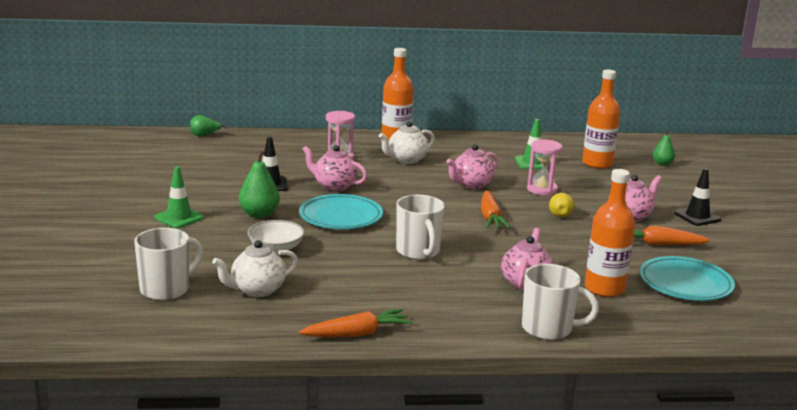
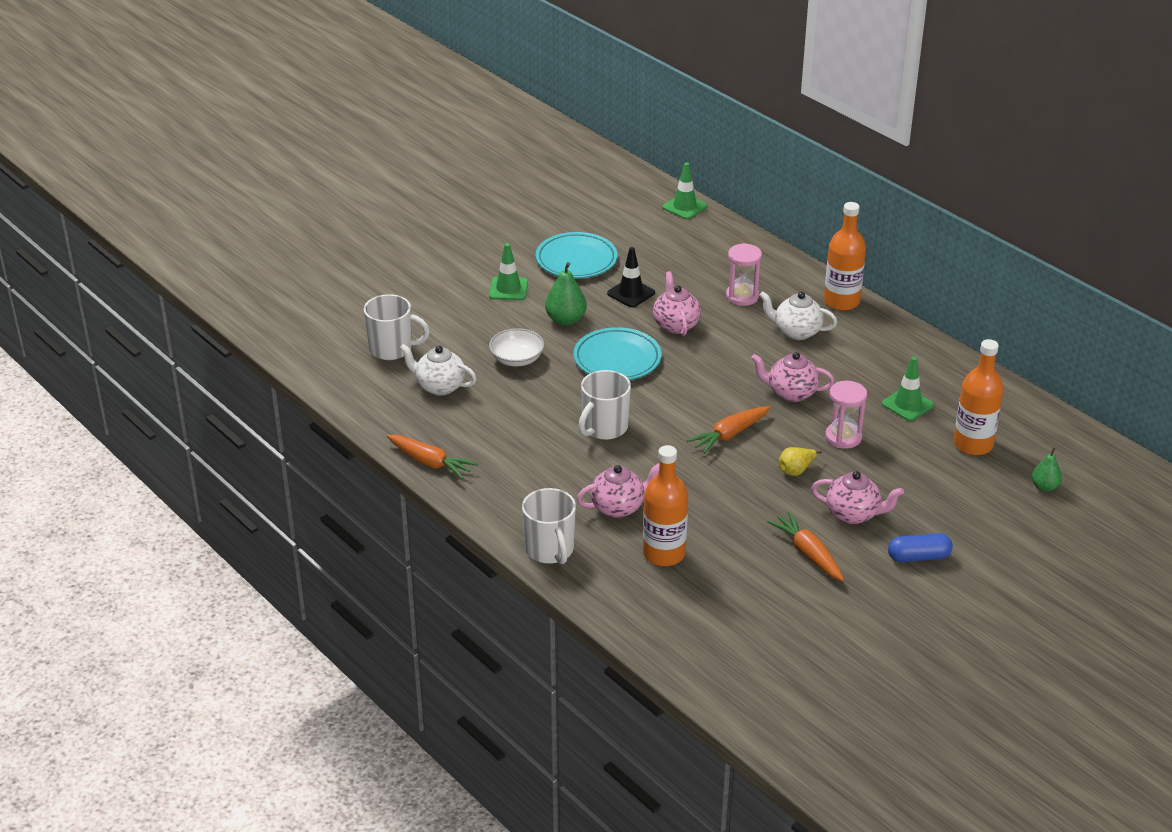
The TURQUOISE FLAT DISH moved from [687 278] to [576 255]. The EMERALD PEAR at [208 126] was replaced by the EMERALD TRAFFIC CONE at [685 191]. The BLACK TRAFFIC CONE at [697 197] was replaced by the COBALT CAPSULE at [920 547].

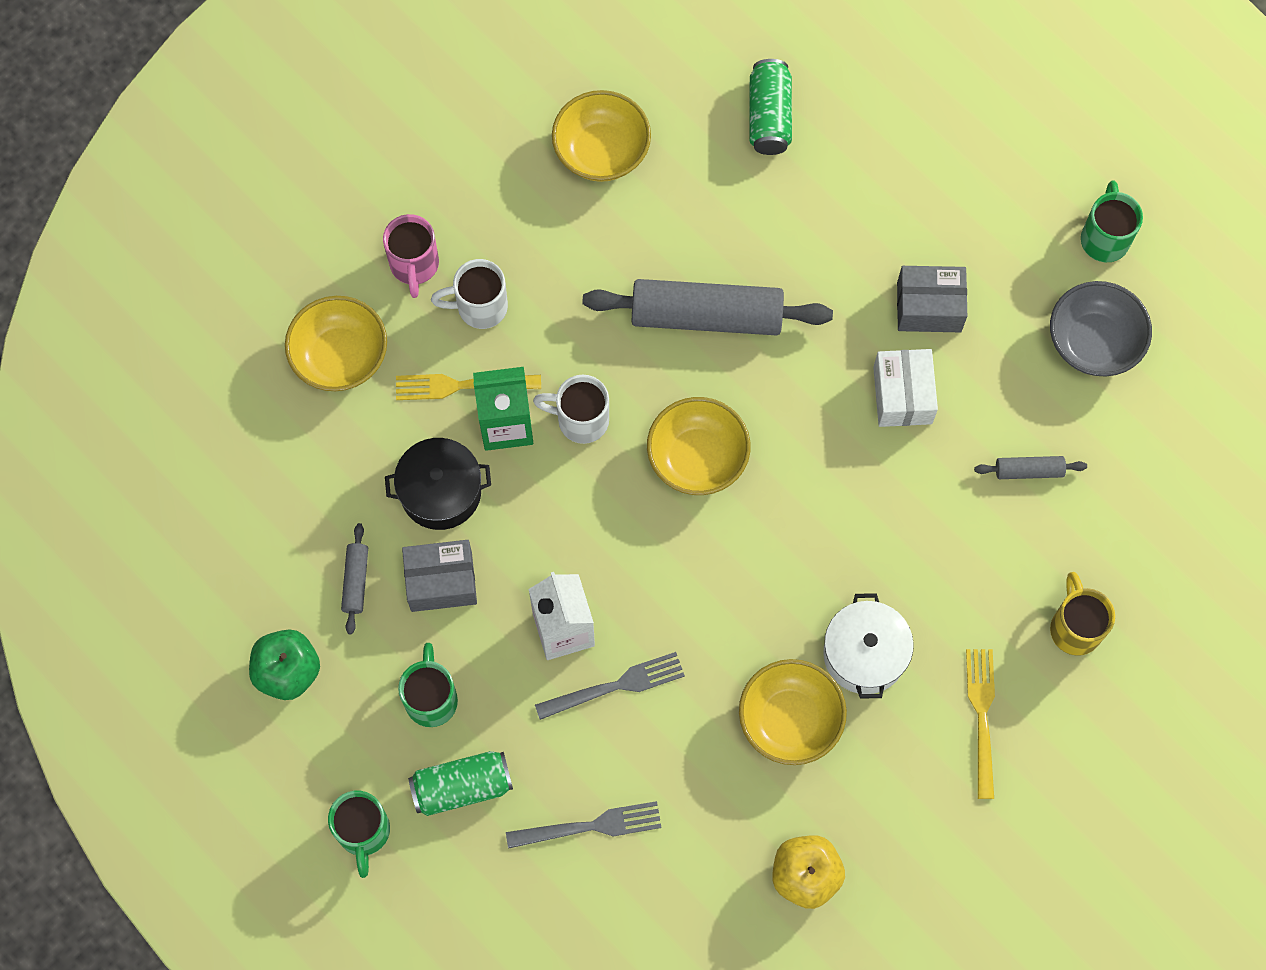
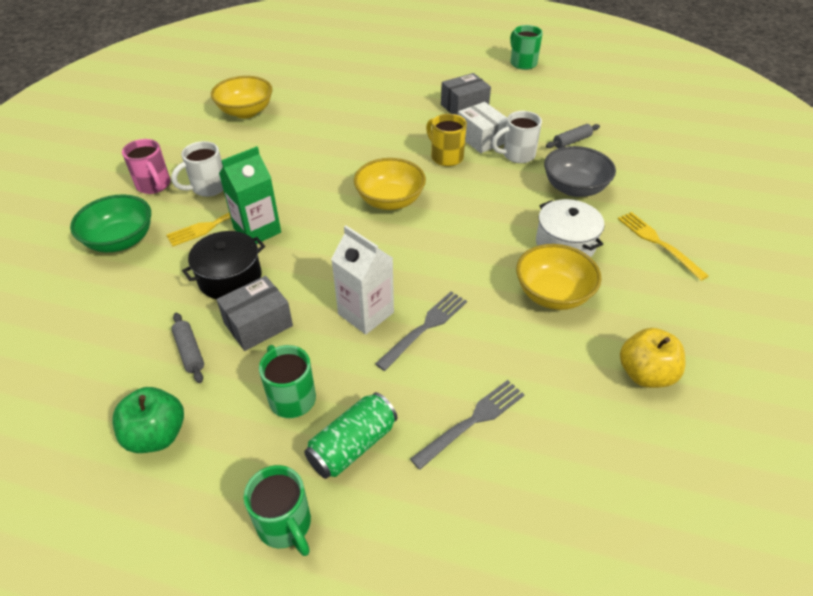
The GREY PASTRY ROLLER at [707 307] disappeared. The EMERALD SODA CAN at [770 107] disappeared. The WHITE MUG moved from [571 409] to [517 137]. The GREY DEEP DISH moved from [1101 328] to [580 171]. The GOLDEN MUG moved from [1082 614] to [446 140]. The GOLDEN DEEP DISH at [336 343] became the EMERALD DEEP DISH at [110 223].

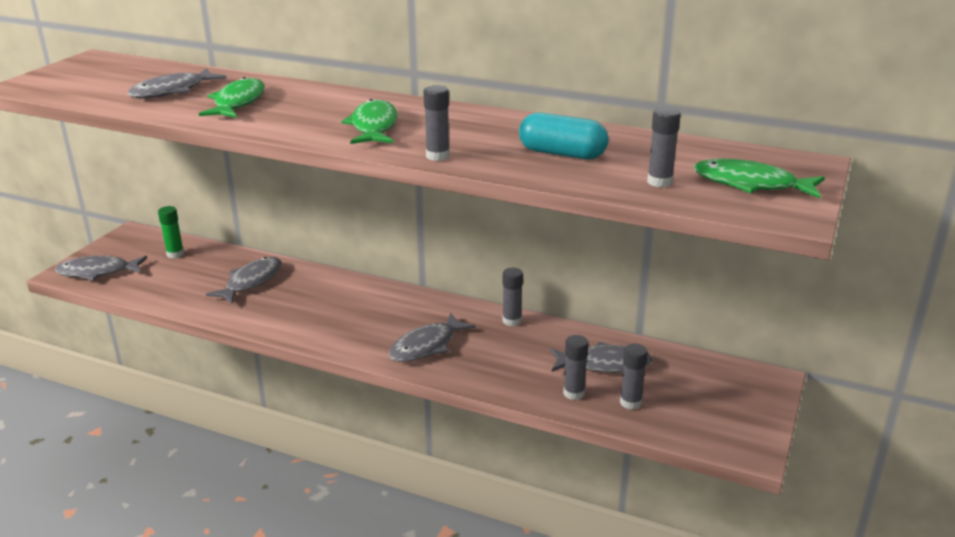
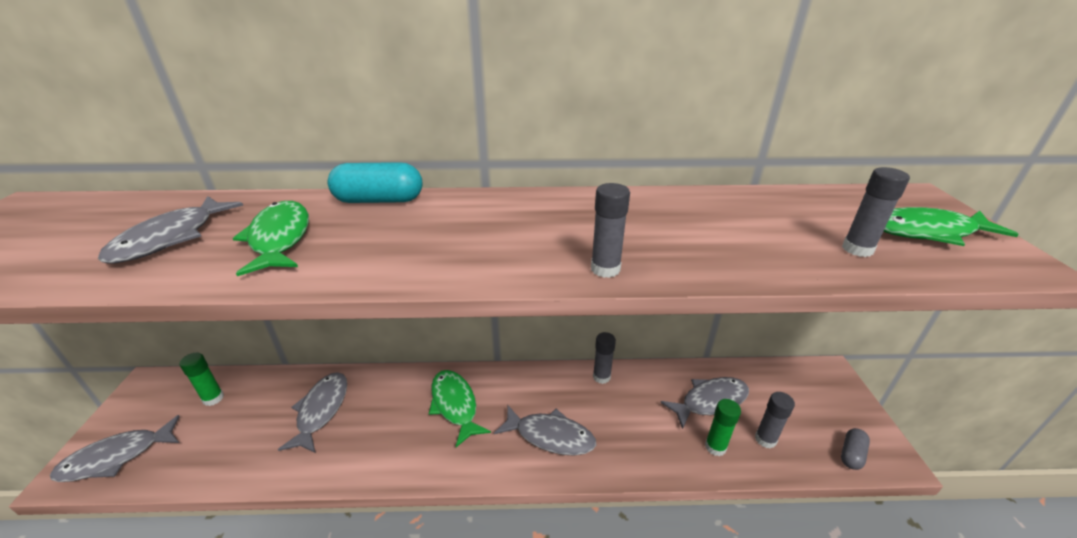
The GREY CAPSULE at [855 449] appeared. The EMERALD FISH FIGURE moved from [369 121] to [460 408]. The TURQUOISE CAPSULE moved from [564 136] to [375 182]. The GREY STICK OF GLUE at [576 367] became the EMERALD STICK OF GLUE at [723 427]. The GREY FISH FIGURE at [432 337] turned 90 degrees counterclockwise.

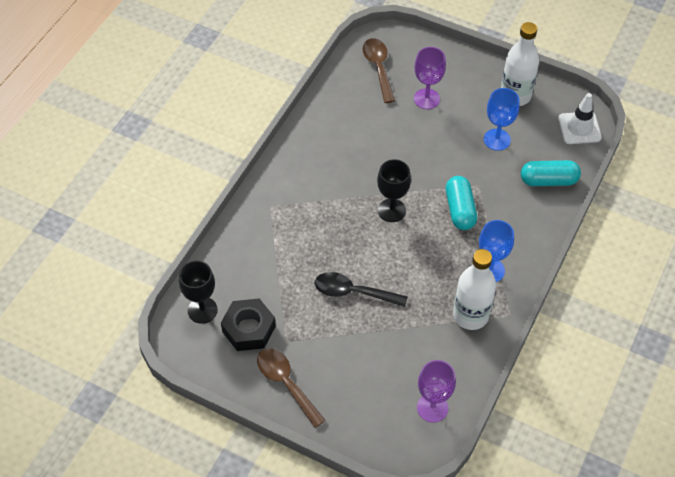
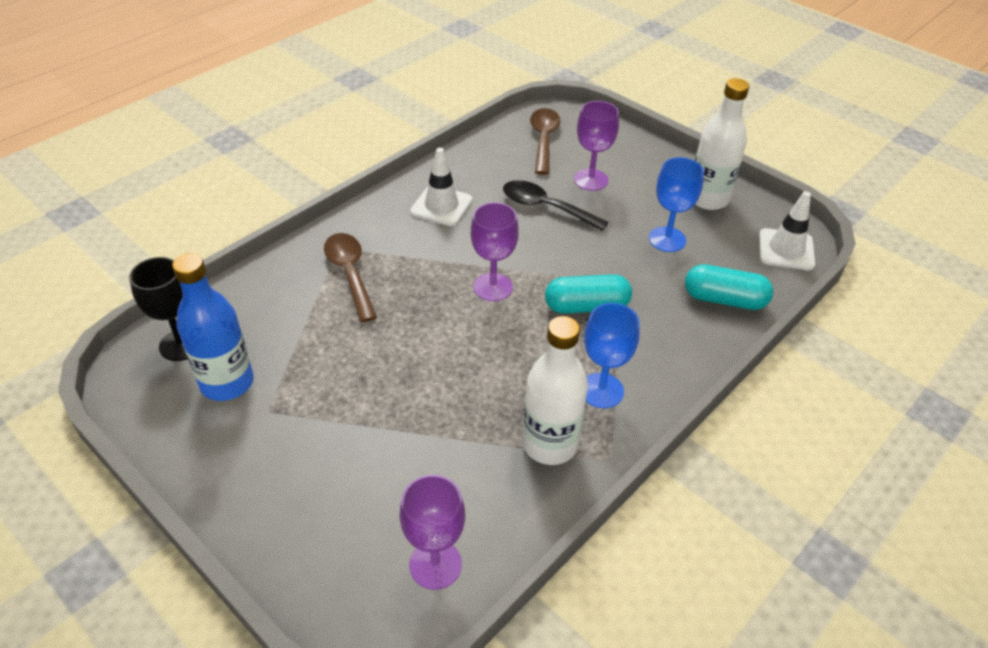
The WHITE TRAFFIC CONE at [441 187] appeared. The BROWN TABLESPOON moved from [291 388] to [350 277]. The BLACK TABLESPOON moved from [361 289] to [556 205]. The BLACK NUT at [248 324] was replaced by the COBALT BOTTLE at [213 327]. The BLACK GOBLET at [394 190] became the ROYAL PURPLE GOBLET at [495 251]. The TURQUOISE CAPSULE at [461 203] turned 75 degrees clockwise.

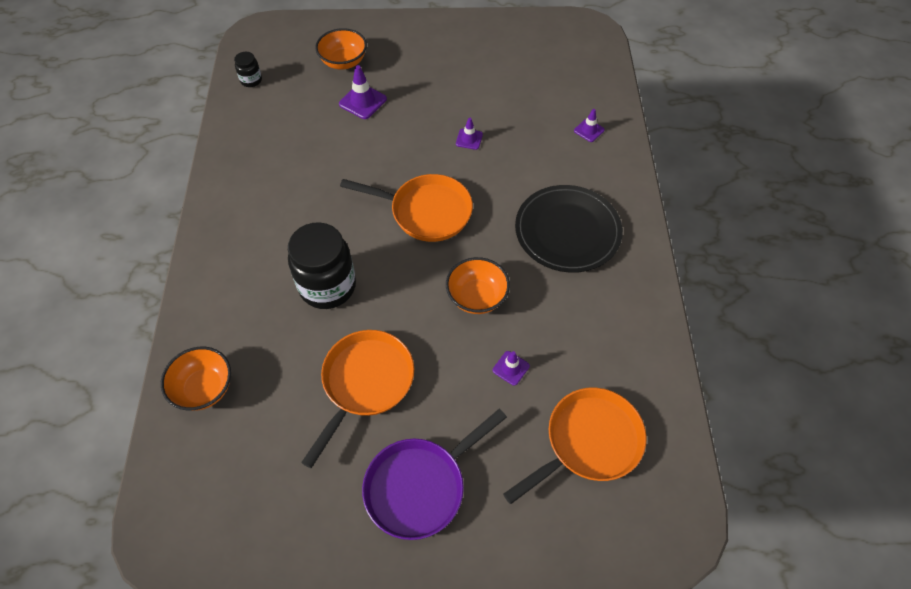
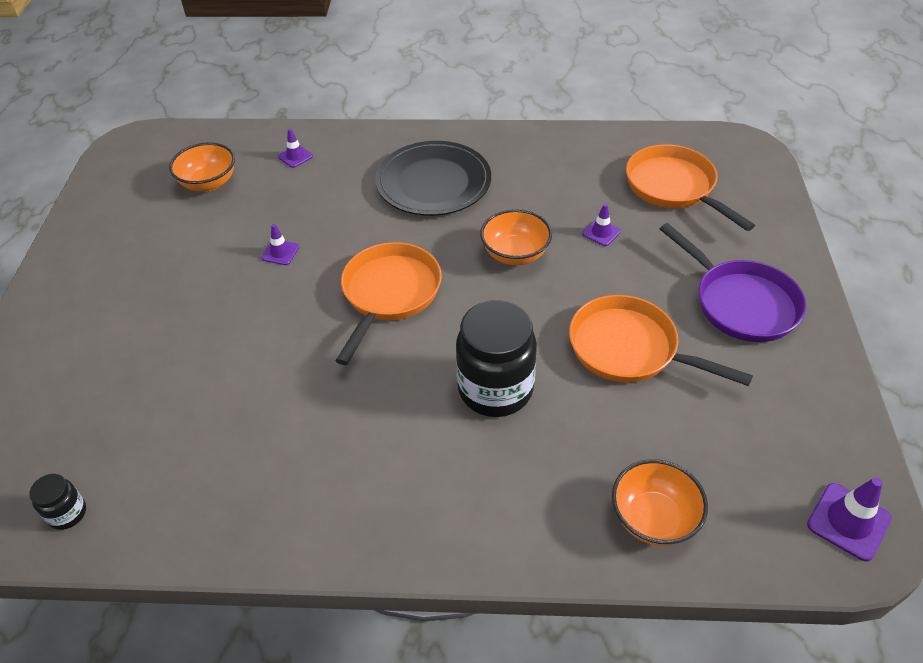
The ORANGE DEEP DISH moved from [341 49] to [202 167]. The ROYAL PURPLE TRAFFIC CONE moved from [363 92] to [849 519].

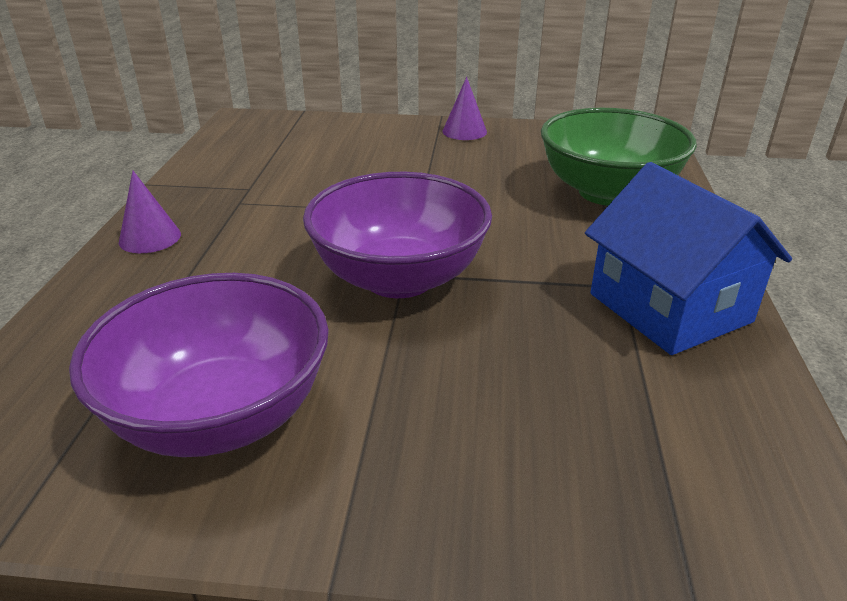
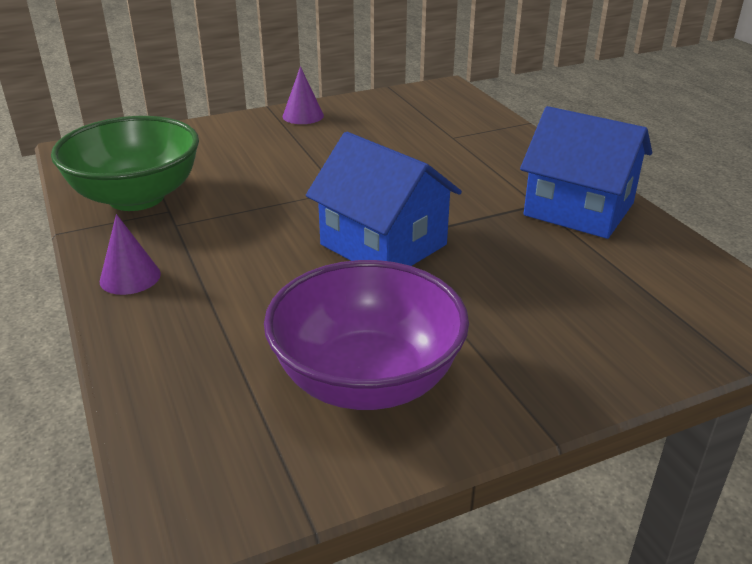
The EMERALD DEEP DISH moved from [619 157] to [125 163]. The ROYAL PURPLE DEEP DISH at [397 235] was replaced by the COBALT COTTAGE at [384 199].

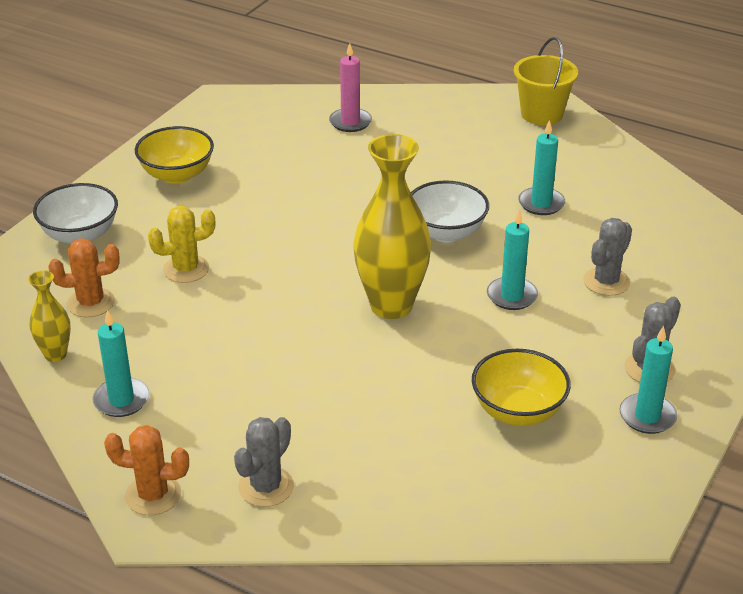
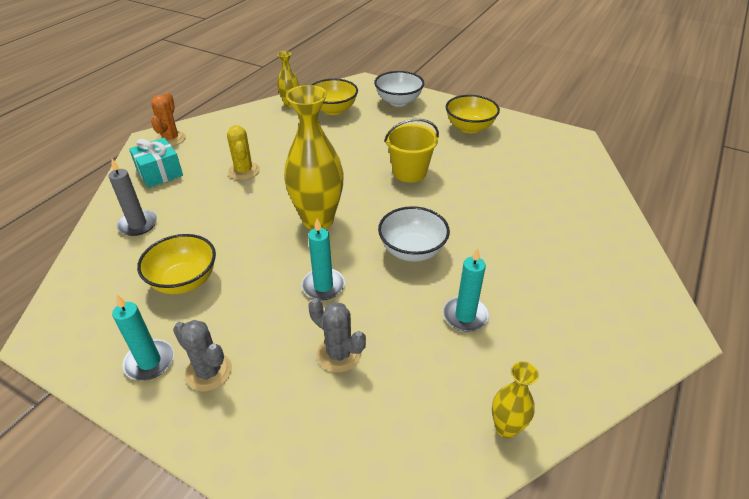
The TURQUOISE PILLAR CANDLE at [120 363] disappeared. The ROSE-PINK PILLAR CANDLE at [350 87] disappeared. The GREY PILLAR CANDLE at [133 197] appeared. The GOLDEN FLOWER VASE at [515 399] appeared. The GOLDEN SAGUARO CACTUS moved from [181 244] to [243 152]. The GOLDEN PAIL moved from [546 81] to [411 151]. The ORANGE SAGUARO CACTUS at [84 277] was replaced by the GOLDEN DEEP DISH at [334 97]. The GREY SAGUARO CACTUS at [264 462] was replaced by the TURQUOISE WRAPPED GIFT at [156 163].

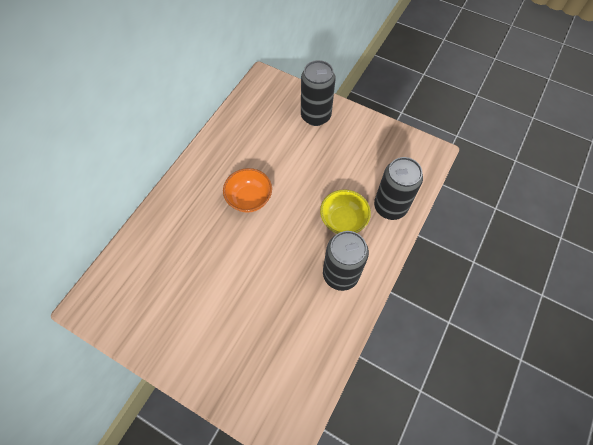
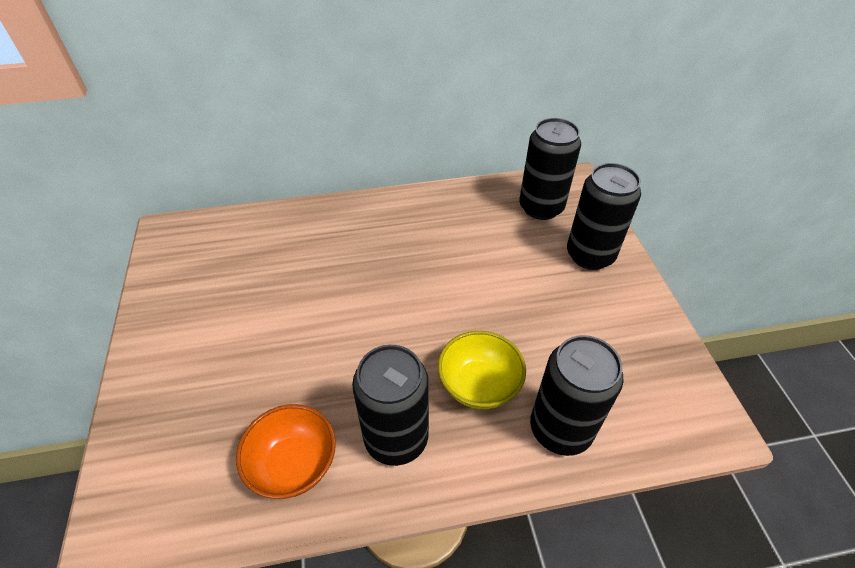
The BLACK SODA CAN at [550 169] appeared. The ORANGE DEEP DISH moved from [247 190] to [286 451].

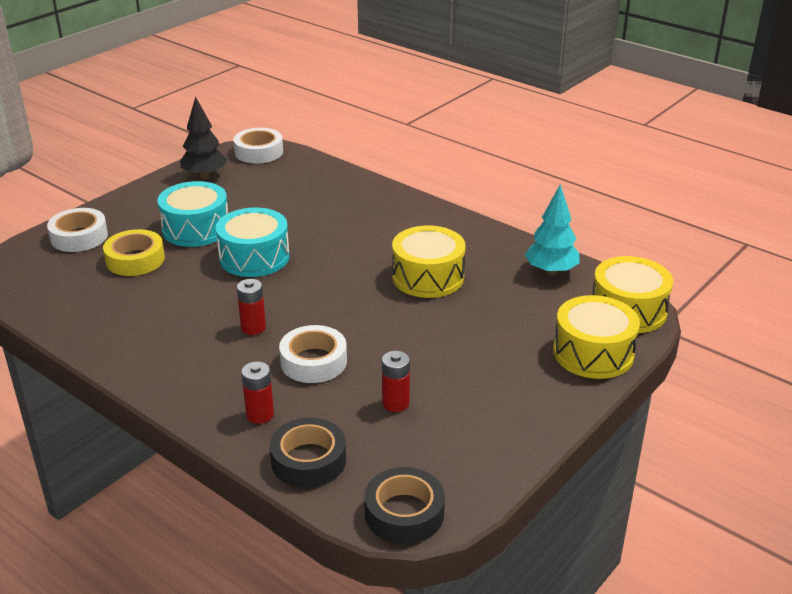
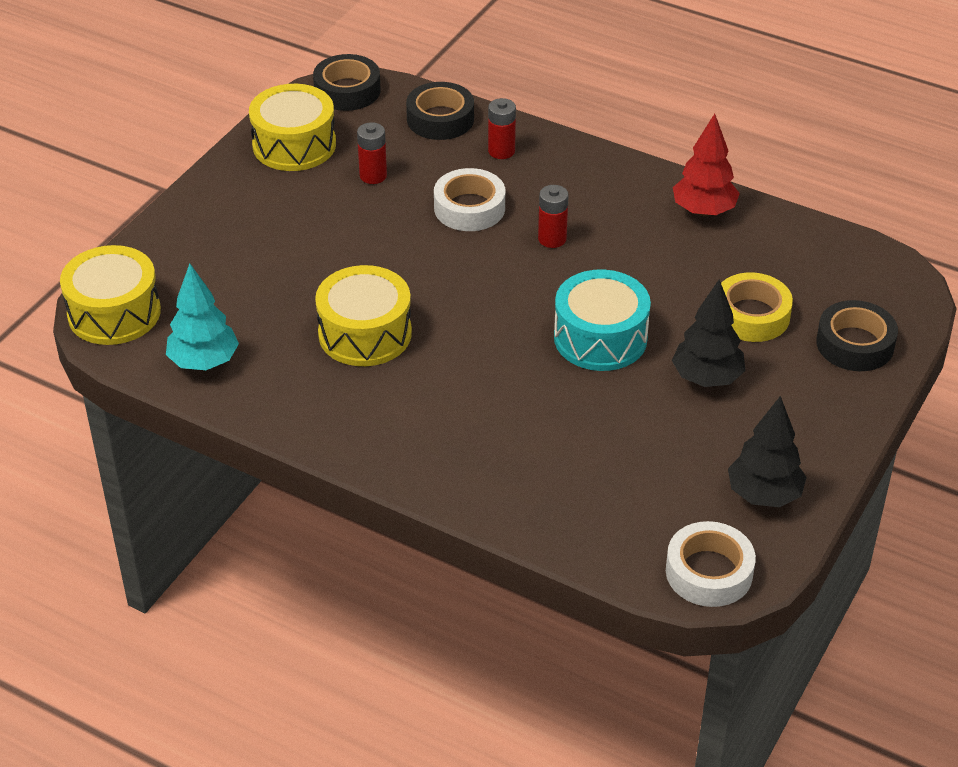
The RED TOY TREE at [706 165] appeared. The GOLDEN DRUM moved from [596 337] to [292 127]. The TURQUOISE DRUM at [192 214] was replaced by the BLACK TOY TREE at [708 333]. The WHITE TAPE at [77 230] became the BLACK TAPE at [857 335].

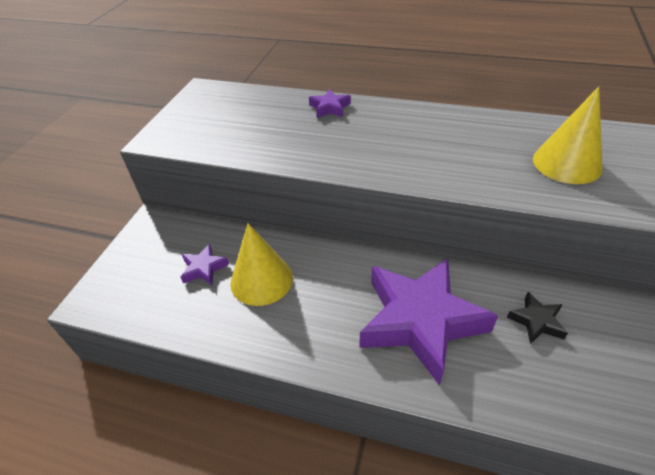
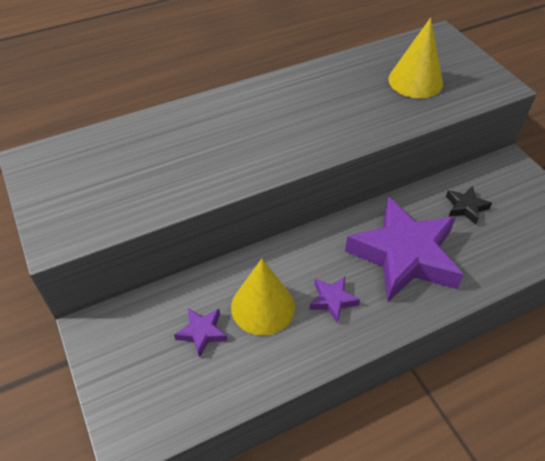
The ROYAL PURPLE FIVE-POINTED STAR moved from [330 103] to [334 299].

